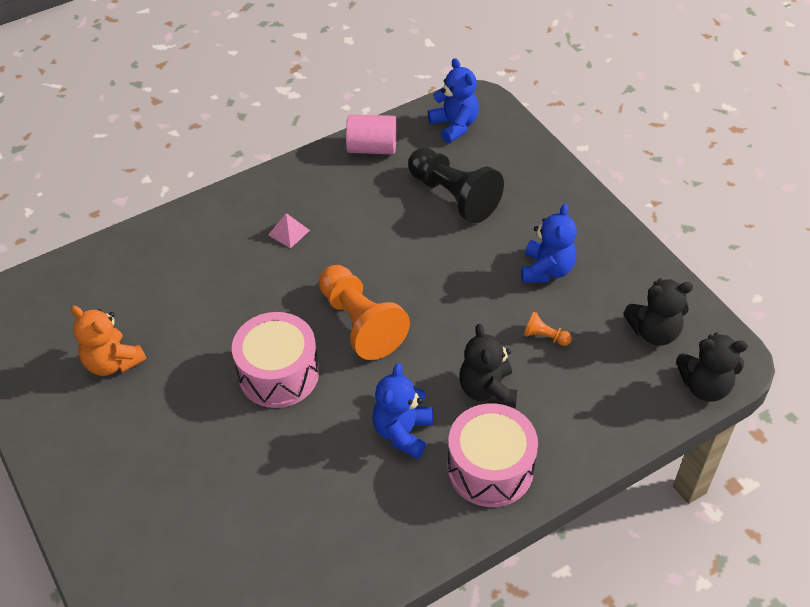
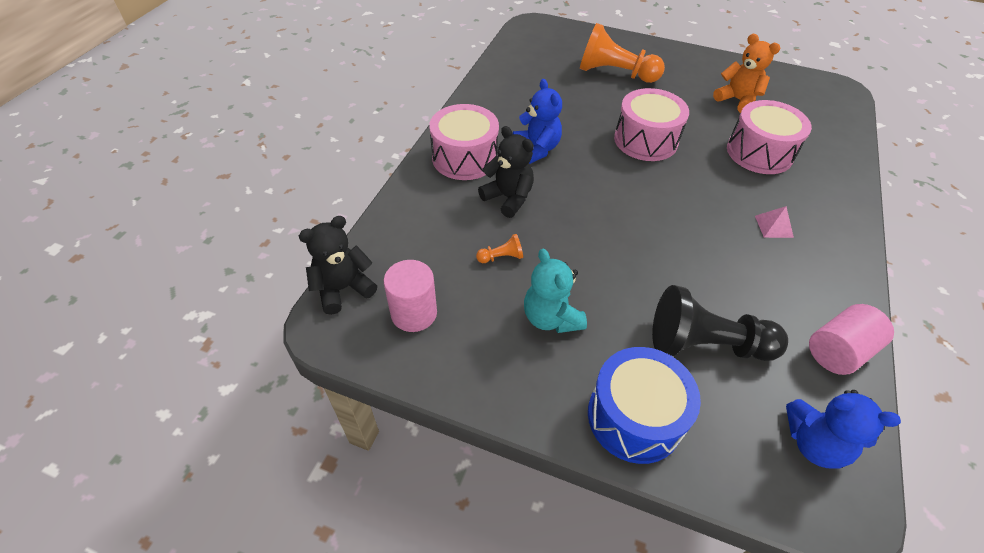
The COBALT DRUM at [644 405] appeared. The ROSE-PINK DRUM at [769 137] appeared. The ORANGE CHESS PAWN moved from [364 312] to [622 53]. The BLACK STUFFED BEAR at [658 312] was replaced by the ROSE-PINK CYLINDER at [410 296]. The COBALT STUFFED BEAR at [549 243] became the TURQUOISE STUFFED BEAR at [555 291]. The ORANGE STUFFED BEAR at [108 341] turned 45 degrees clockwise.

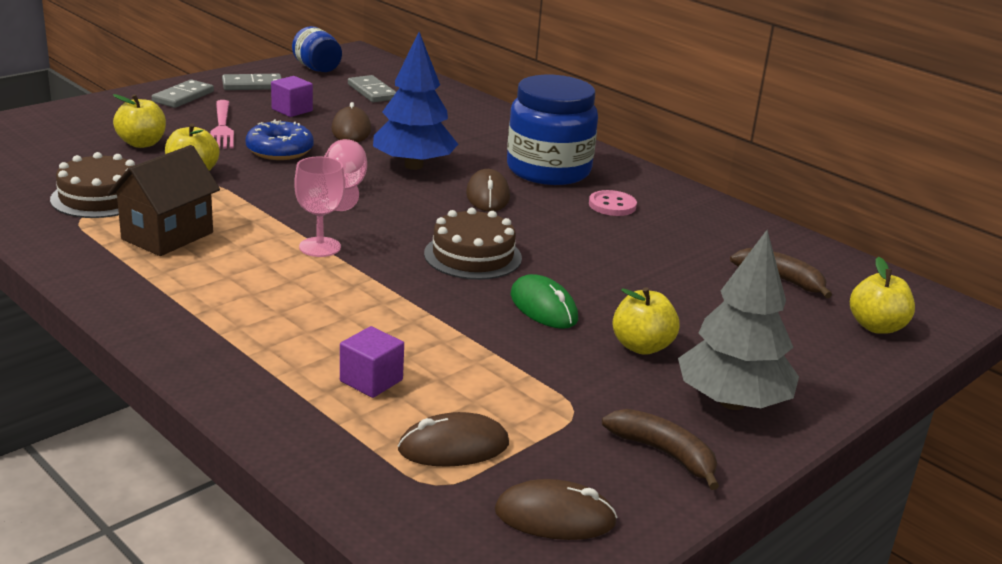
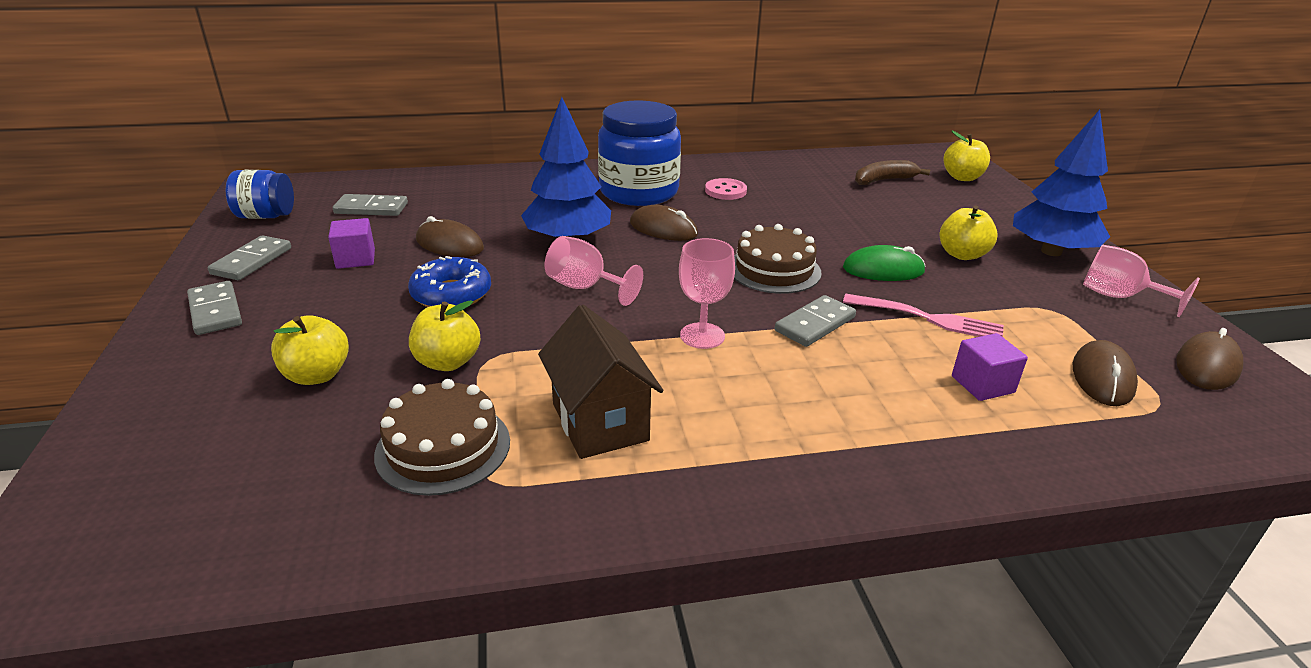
The GREY DOMINO PIECE at [815 321] appeared. The ROSE-PINK DINNER FORK moved from [222 124] to [923 315]. The BROWN BANANA at [660 449] was replaced by the ROSE-PINK GOBLET at [1141 281]. The GREY TOY TREE at [738 320] became the COBALT TOY TREE at [1061 183].

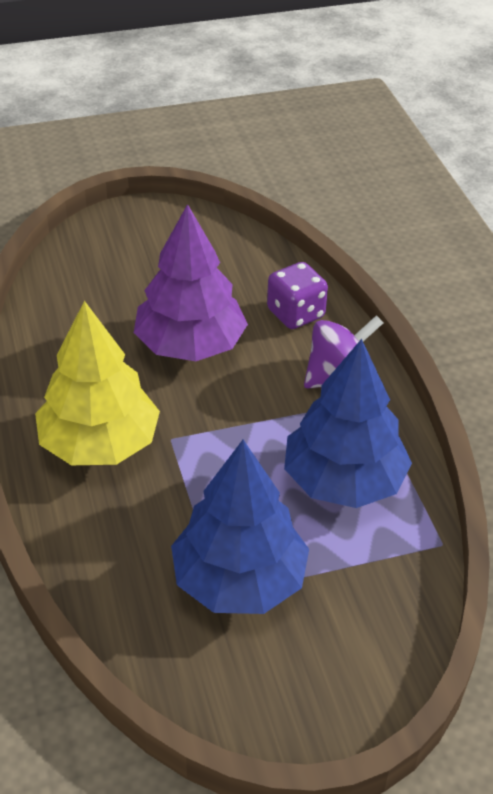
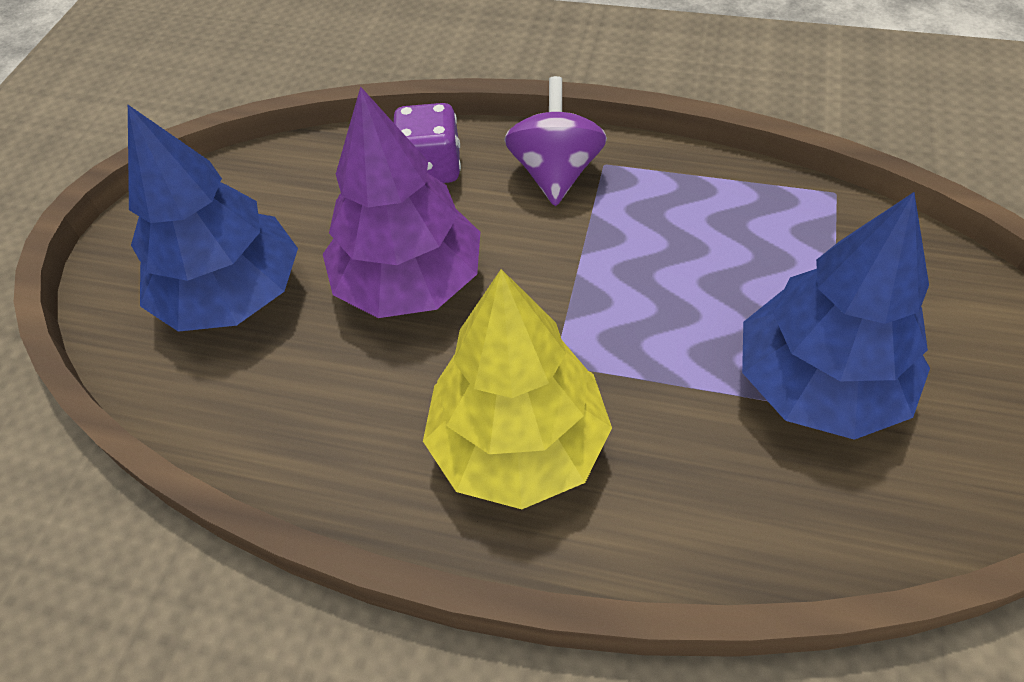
The COBALT TOY TREE moved from [348 423] to [213 218].

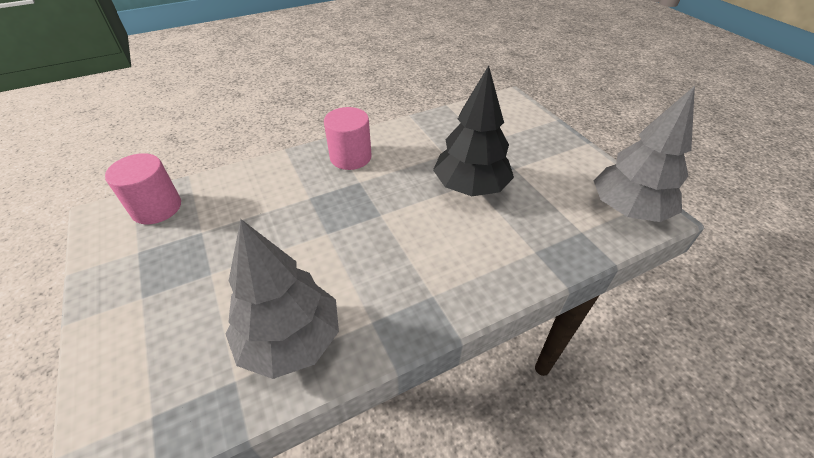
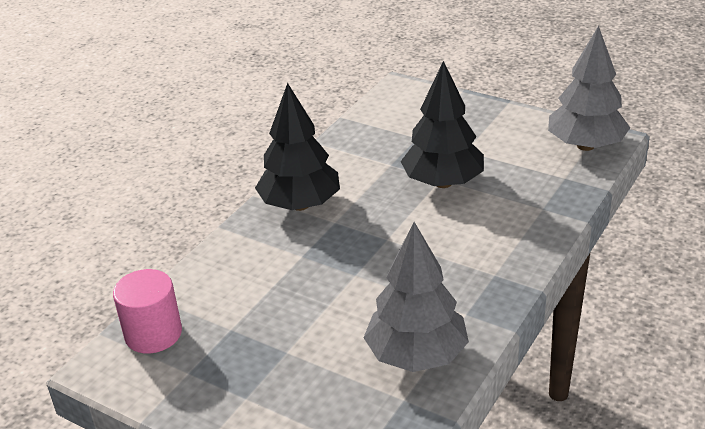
The ROSE-PINK CYLINDER at [348 138] was replaced by the BLACK TOY TREE at [297 147].

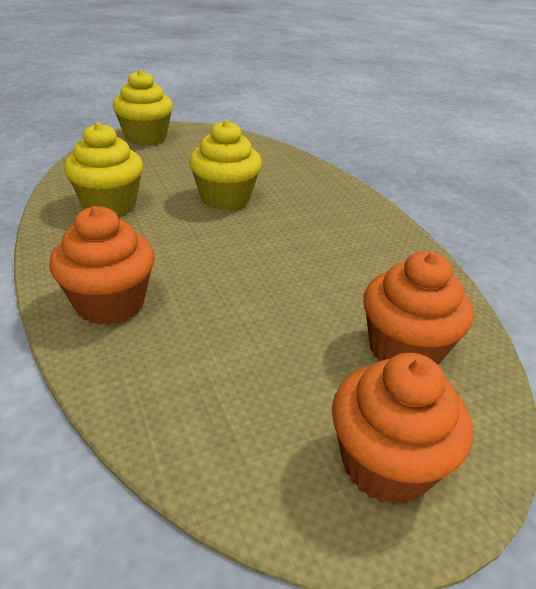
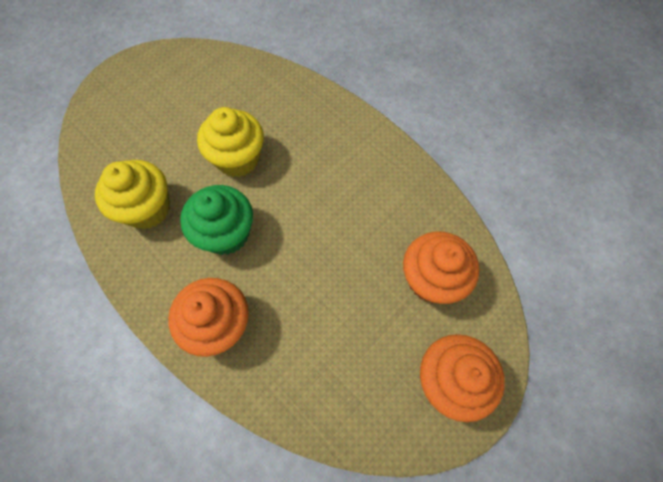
The GOLDEN MUFFIN at [143 107] disappeared. The EMERALD MUFFIN at [216 220] appeared.

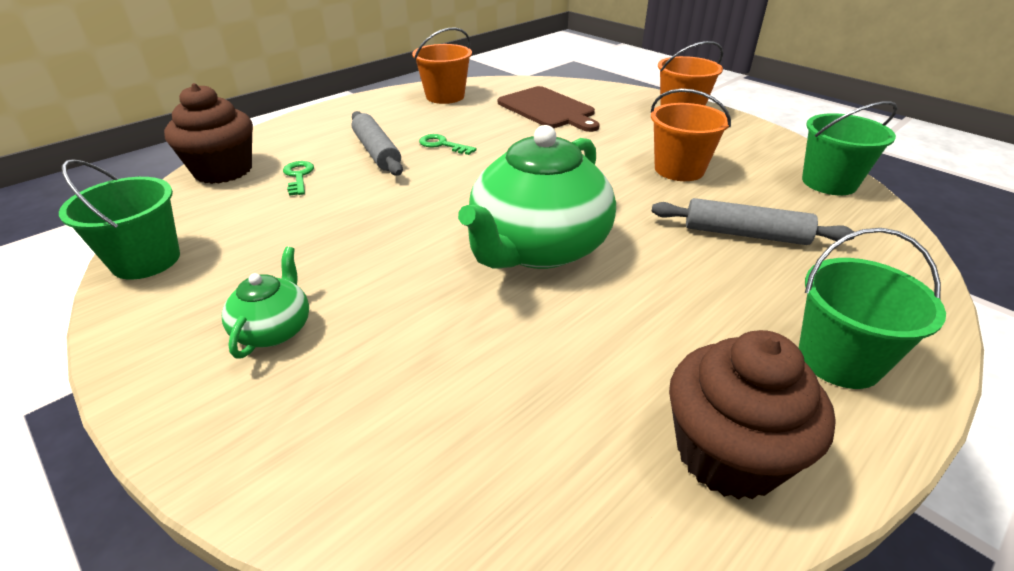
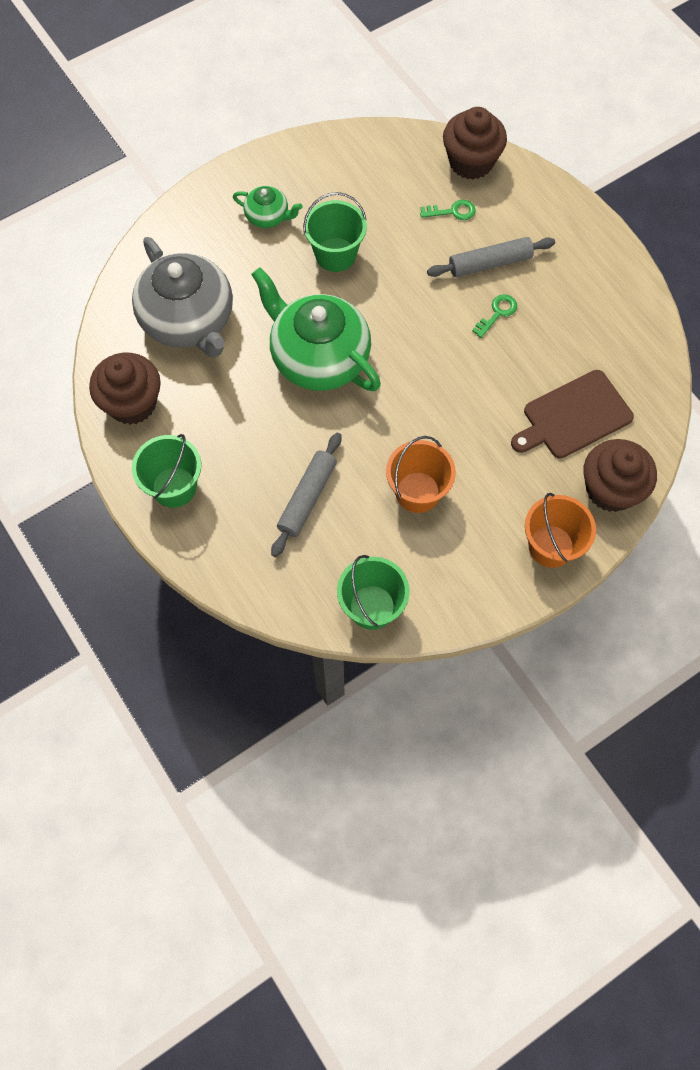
The ORANGE PAIL at [442 65] disappeared. The GREY CHINA TEAPOT at [182 297] appeared. The BROWN MUFFIN at [620 475] appeared. The EMERALD PAIL moved from [119 219] to [335 232].

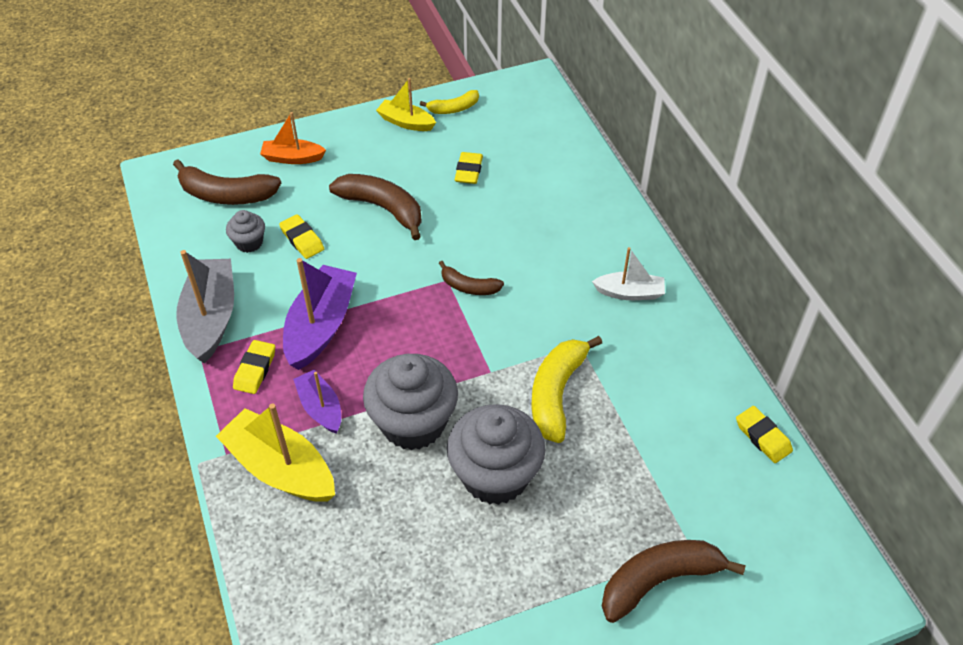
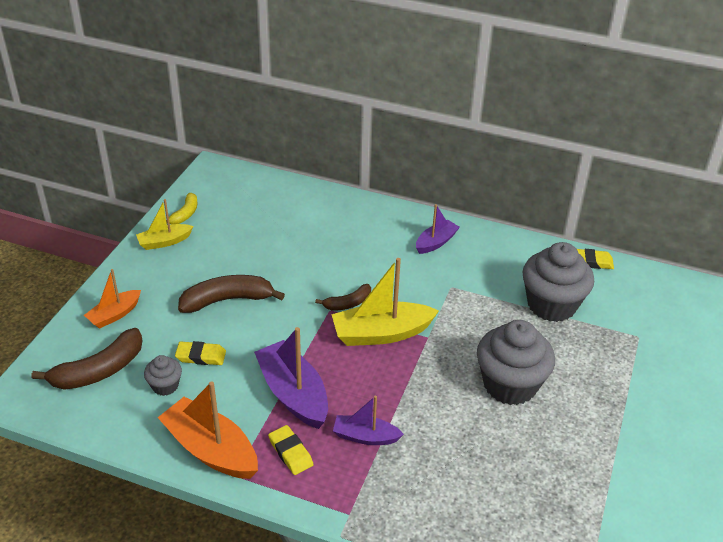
The GOLDEN GUM ERASER at [469 168] disappeared. The GOLDEN BANANA at [566 389] disappeared. The BROWN BANANA at [674 581] disappeared. The GOLDEN BOAT moved from [275 452] to [385 302]. The GREY MUFFIN moved from [410 402] to [558 282]. The GREY BOAT at [205 306] became the ORANGE BOAT at [208 430]. The WHITE BOAT at [628 273] became the ROYAL PURPLE BOAT at [438 229].

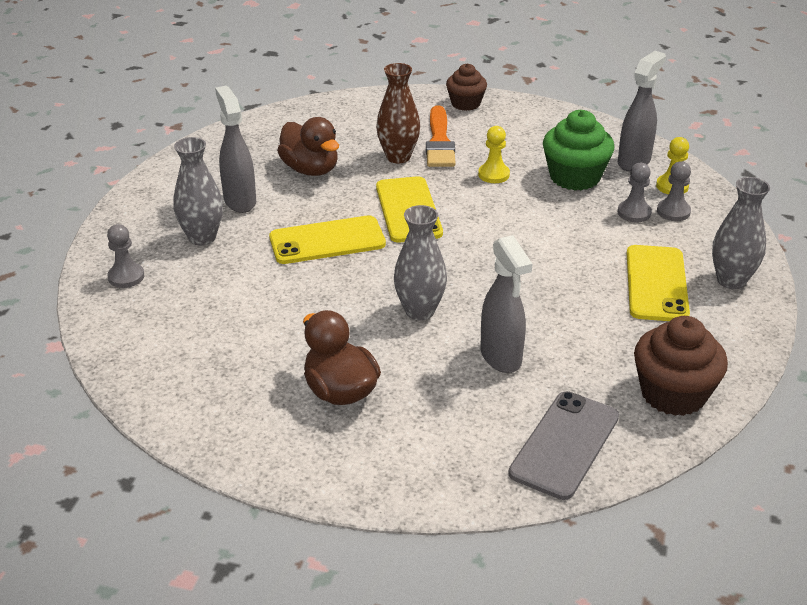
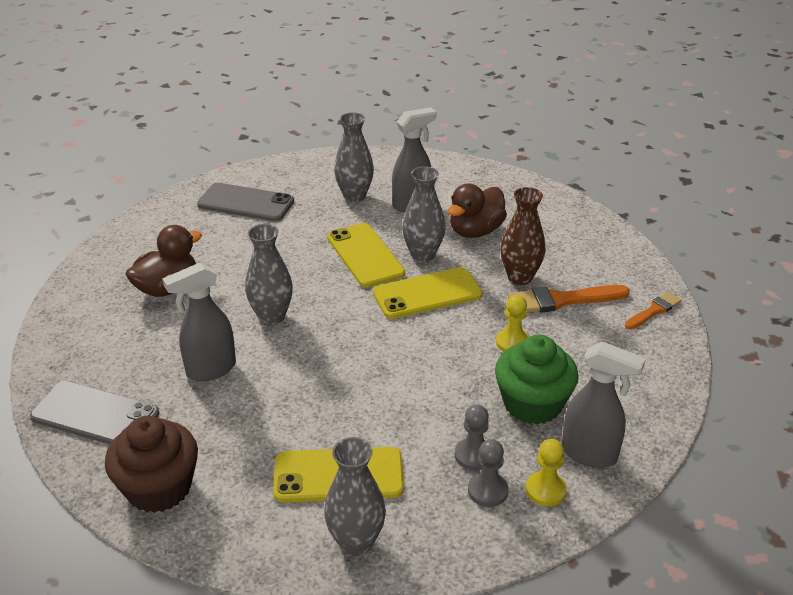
The GREY CHESS PAWN at [125 256] disappeared. The GREY SMARTPHONE at [245 202] appeared. The GREY FLOWER VASE at [423 214] appeared. The BROWN MUFFIN at [466 87] was replaced by the ORANGE PAINT BRUSH at [653 310].

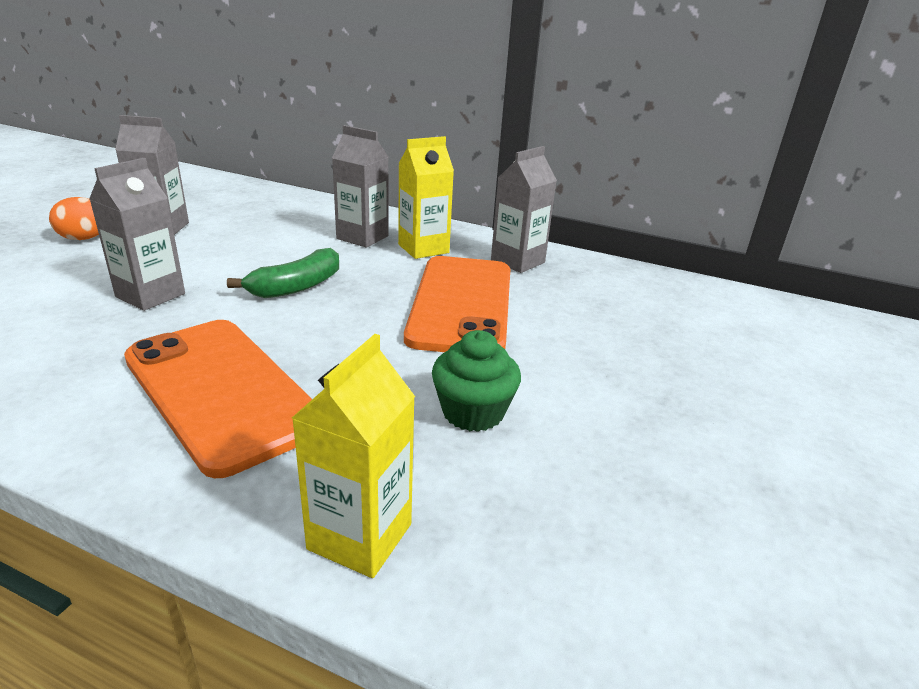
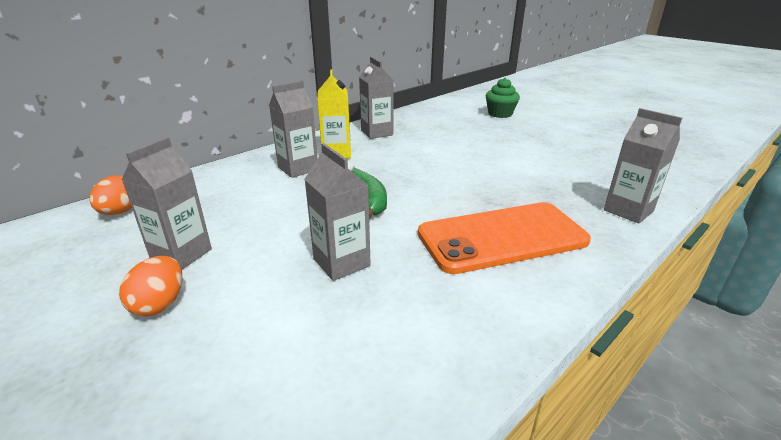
The ORANGE SMARTPHONE at [457 304] disappeared. The ORANGE TOY EGG at [110 195] appeared. The EMERALD MUFFIN moved from [476 381] to [503 98]. The GOLDEN CARTON at [353 456] became the GREY CARTON at [643 165].

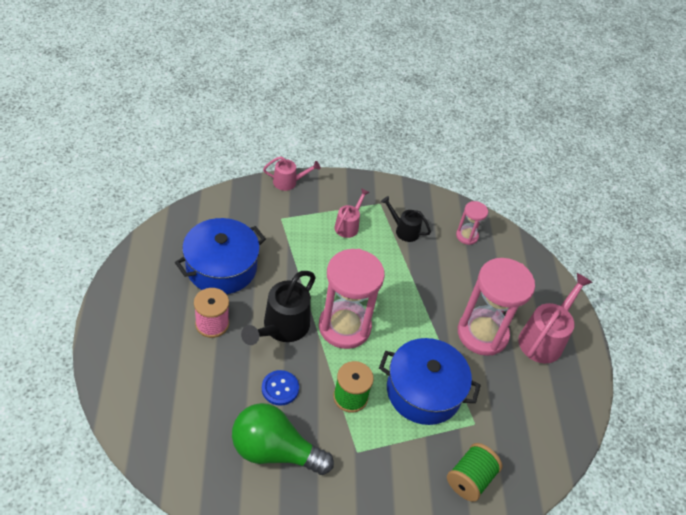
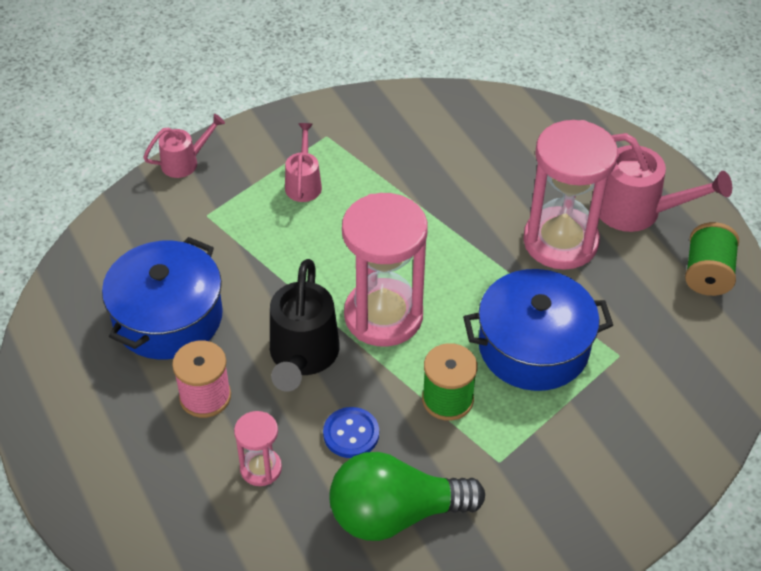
The BLACK SPRINKLING CAN at [406 219] disappeared. The EMERALD SPOOL moved from [474 472] to [712 259]. The ROSE-PINK SANDGLASS moved from [472 223] to [258 448]. The ROSE-PINK SPRINKLING CAN at [555 318] turned 105 degrees clockwise.

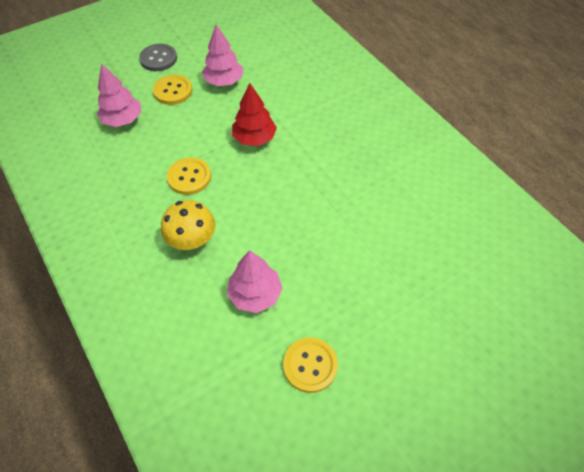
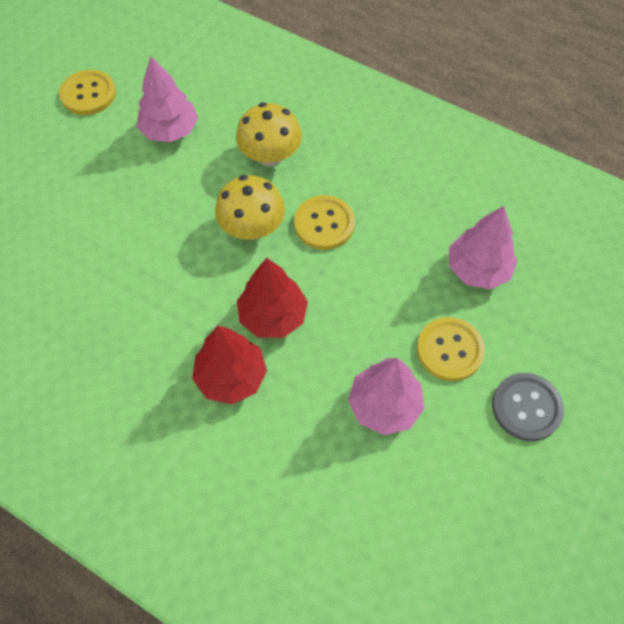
The RED TOY TREE at [229 365] appeared. The GOLDEN MUSHROOM at [250 207] appeared.

